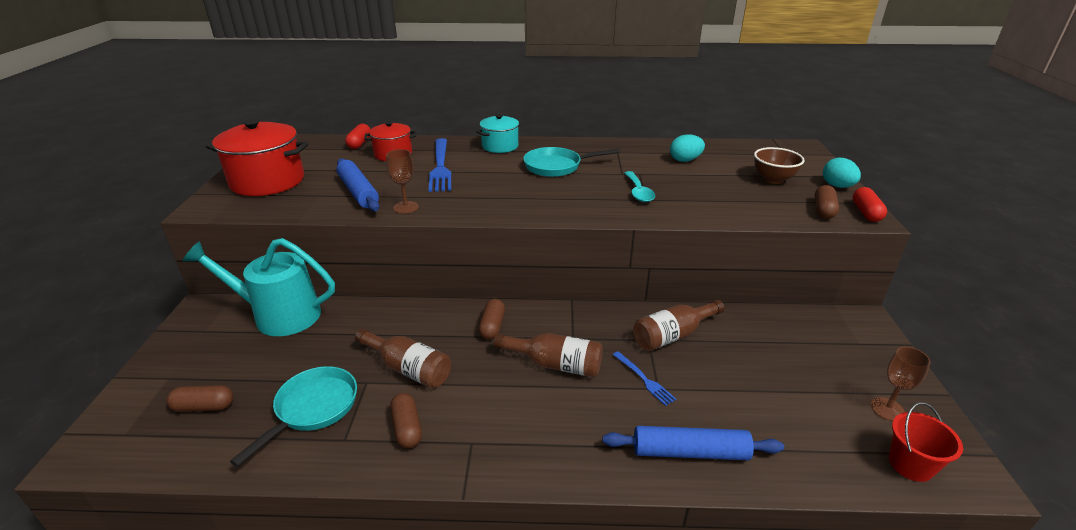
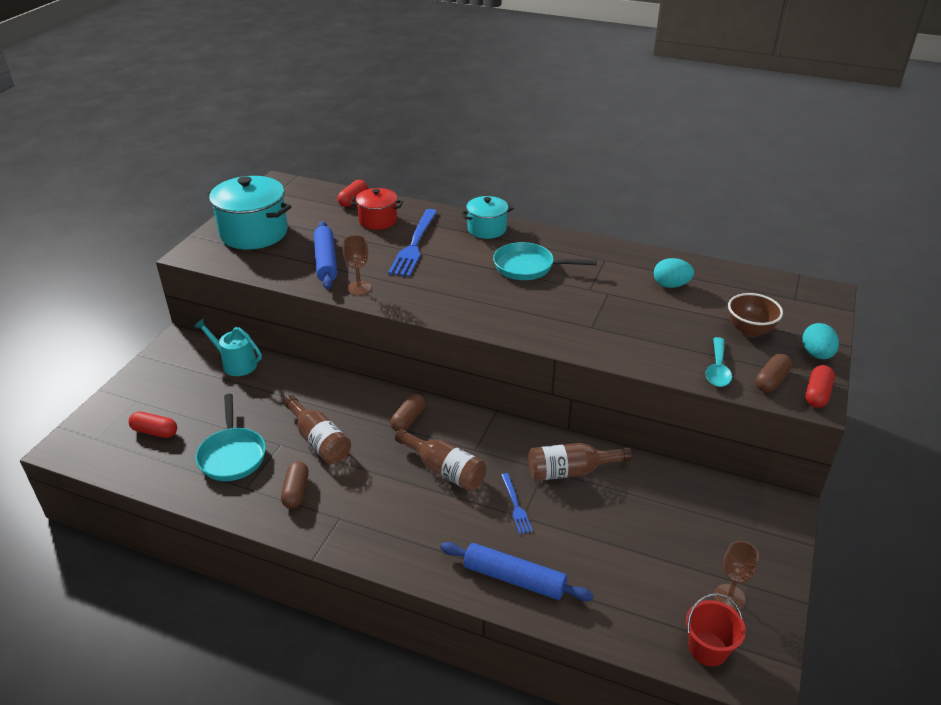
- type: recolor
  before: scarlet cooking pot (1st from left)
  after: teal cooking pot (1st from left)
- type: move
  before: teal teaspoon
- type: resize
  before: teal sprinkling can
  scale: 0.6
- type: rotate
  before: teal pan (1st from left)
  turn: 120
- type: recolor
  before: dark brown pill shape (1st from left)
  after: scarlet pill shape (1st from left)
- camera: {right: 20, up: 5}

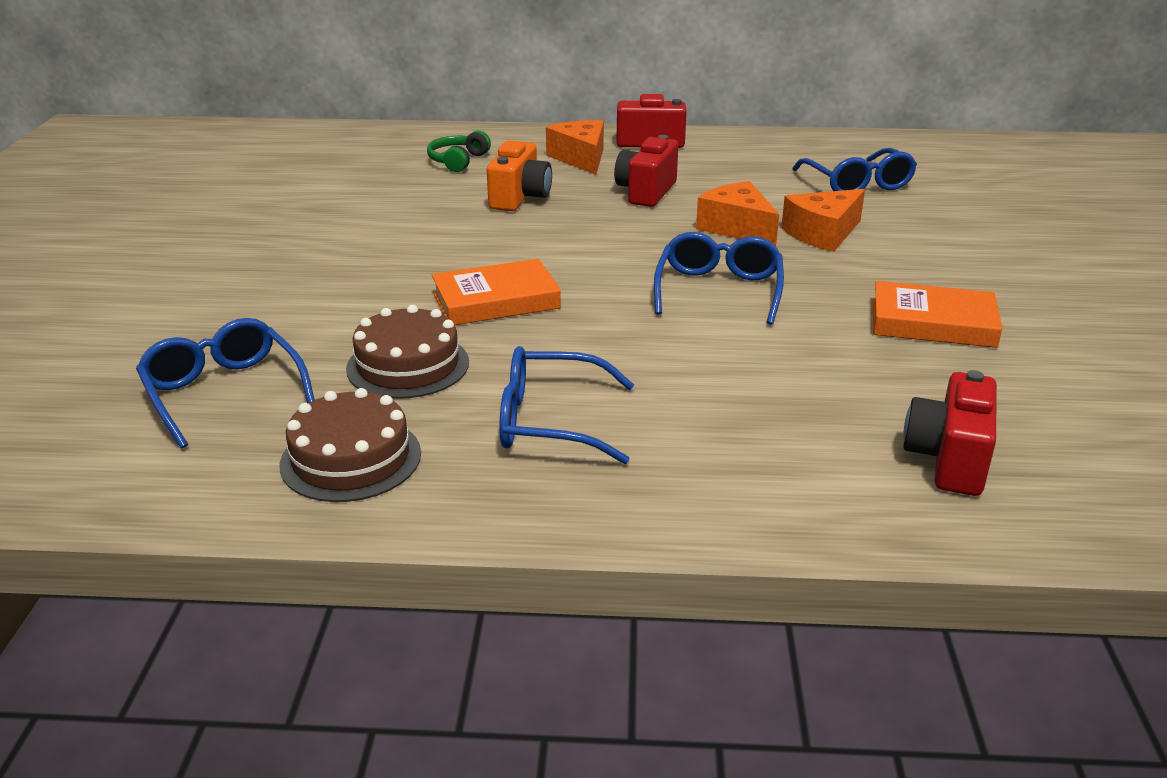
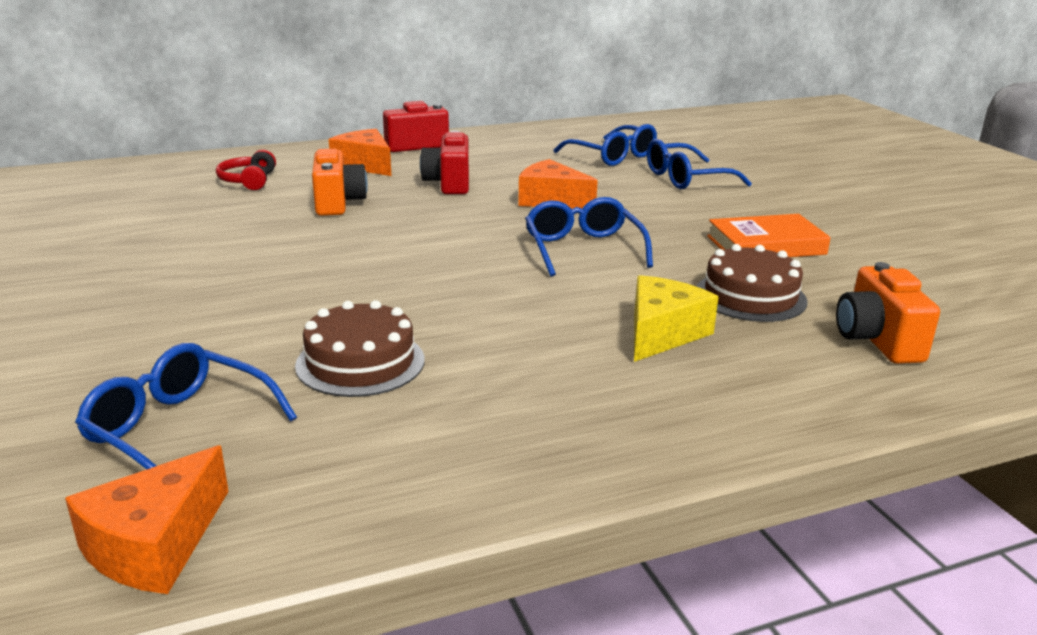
- type: recolor
  before: leaf-green headphones
  after: scarlet headphones
- type: move
  before: bright orange cheese (3rd from left in the first image)
  after: bright orange cheese (1st from left)
- type: delete
  before: bright orange hardcover (1st from left)
- type: move
  before: royal blue spectacles (2nd from left in the first image)
  after: royal blue spectacles (4th from left)
- type: recolor
  before: scarlet camera (3rd from left)
  after: bright orange camera (2nd from left)
- type: move
  before: dark brown cake (1st from left in the first image)
  after: dark brown cake (2nd from left)
- type: insert
  after: golden cheese
- camera: {right: -25, up: -5}

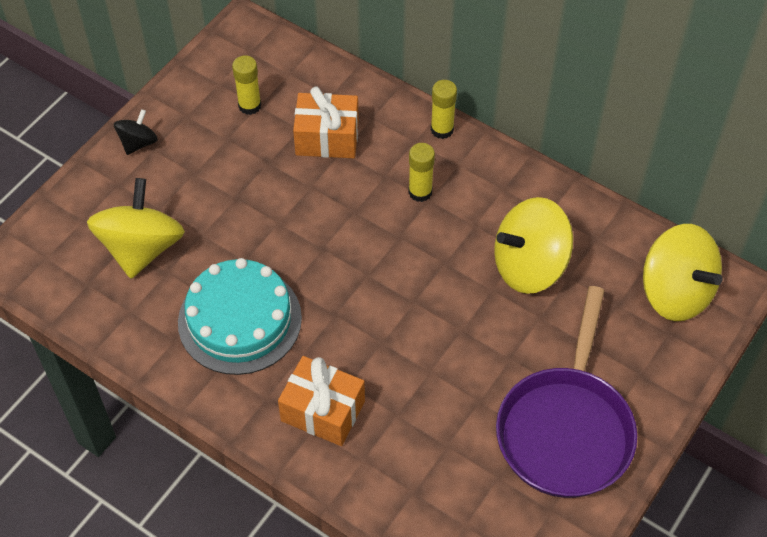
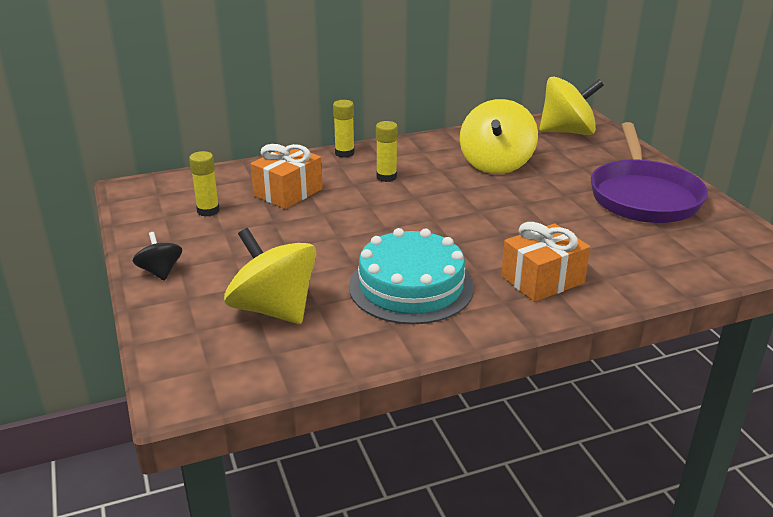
- type: rotate
  before: royal purple pan
  turn: 45
- camera: {right: -55, up: -25}

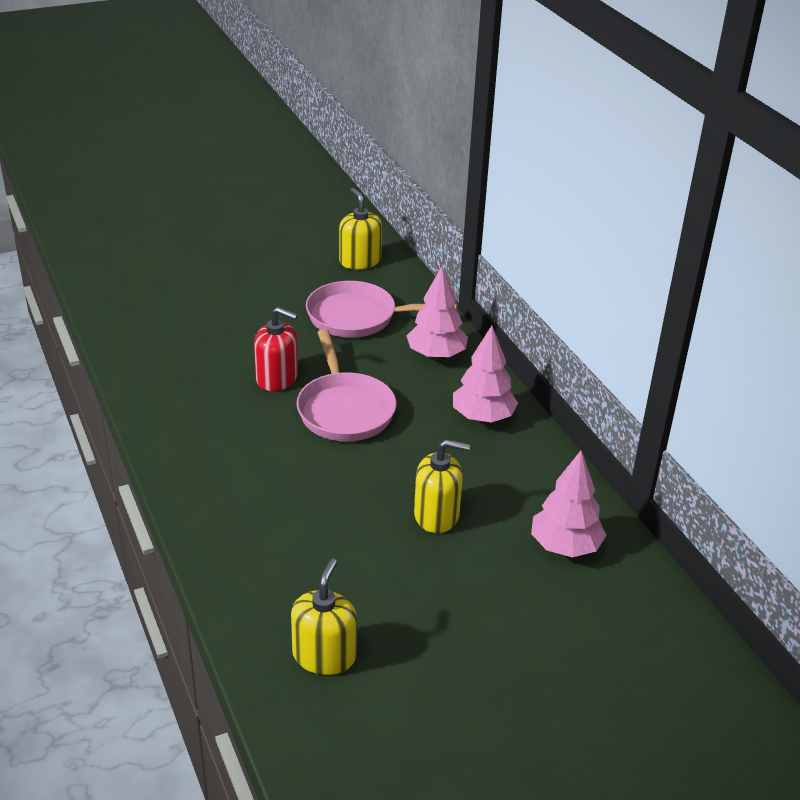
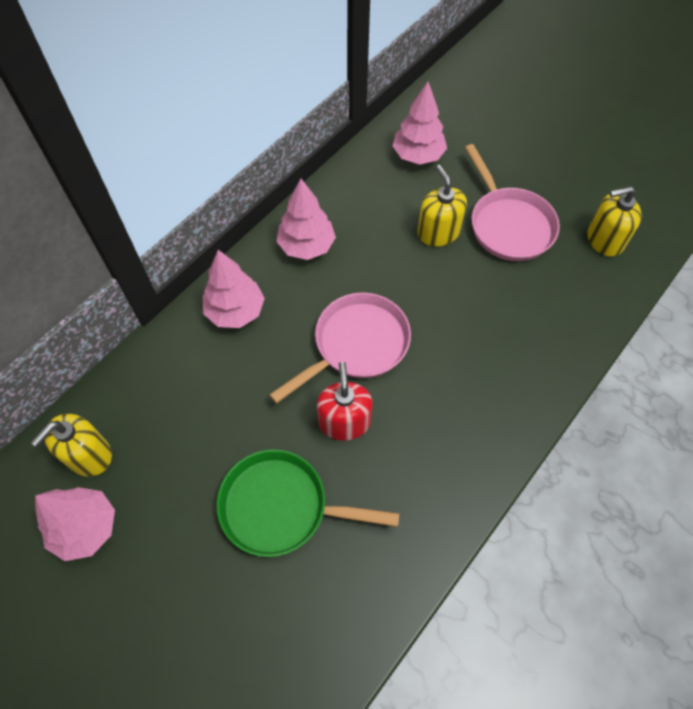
- type: move
  before: rose-pink pan (2nd from left)
- type: insert
  after: leaf-green pan
- type: insert
  after: rose-pink fir tree (1st from left)
- camera: {right: -115, up: 25}

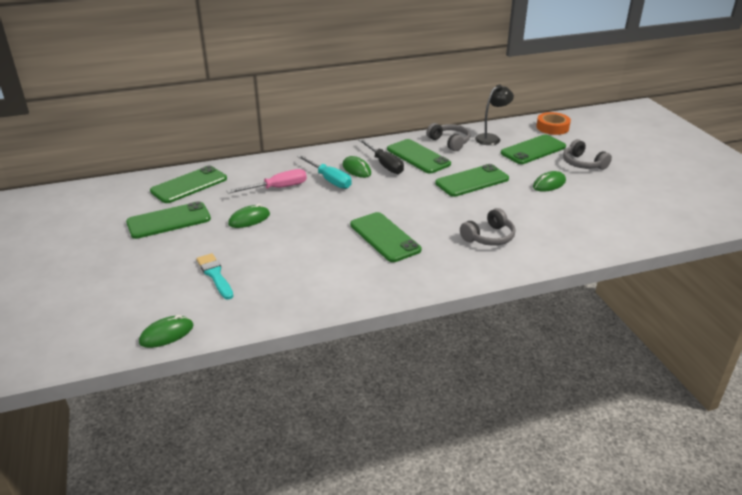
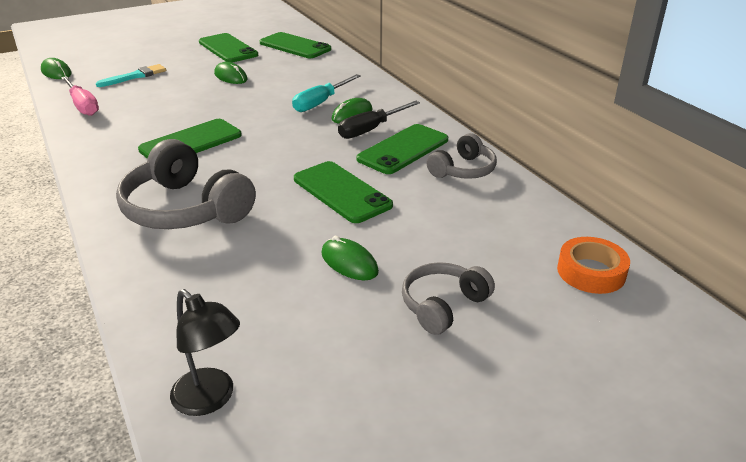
- type: move
  before: ebony desk lamp
- type: delete
  before: leaf-green mobile phone (6th from left)
- type: move
  before: rose-pink flat screwdriver
- type: resize
  before: gray headphones (2nd from left in the first image)
  scale: 1.75
- camera: {right: 80, up: 0}

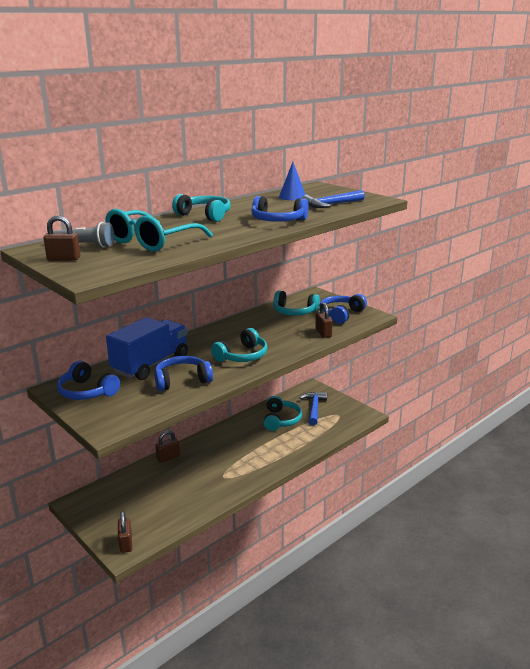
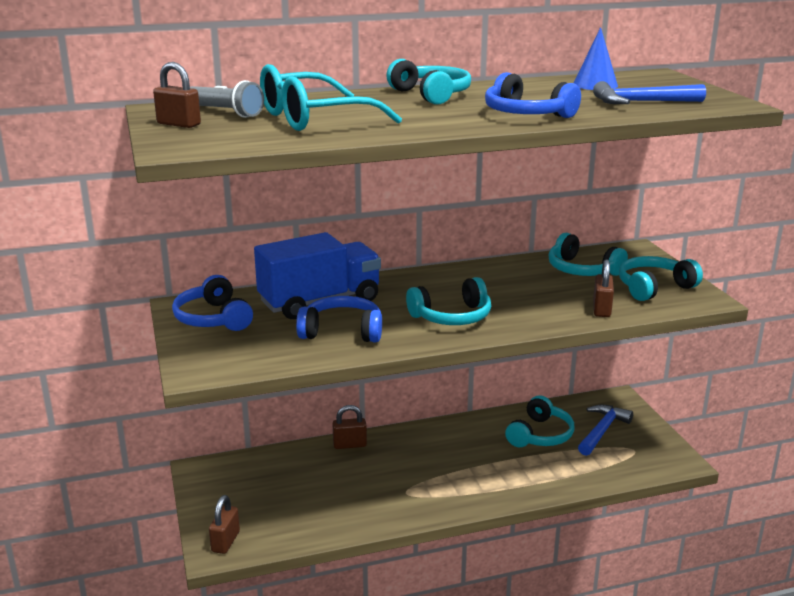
- type: recolor
  before: royal blue headphones (4th from left)
  after: teal headphones (5th from left)
- camera: {right: 25, up: 0}

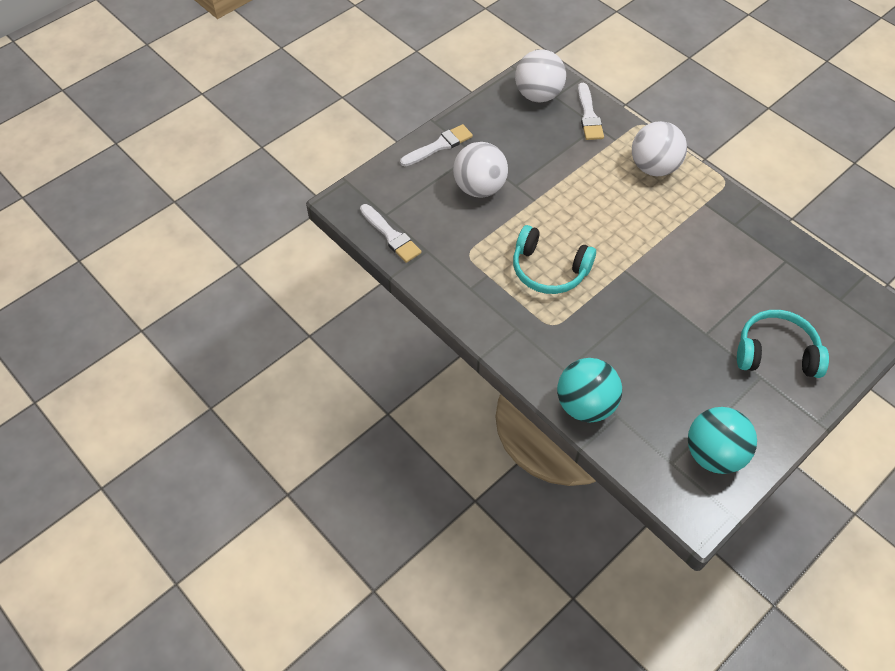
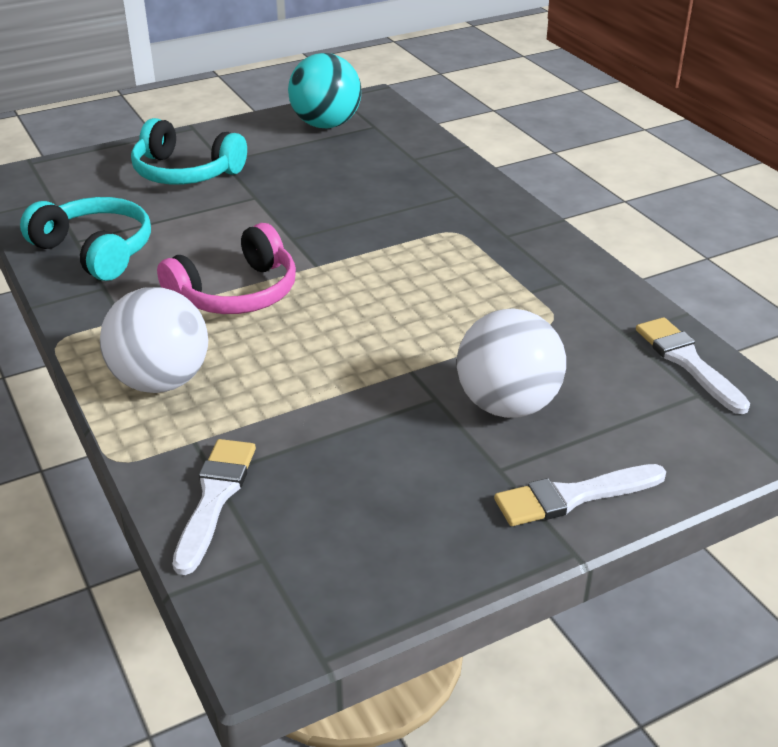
- type: delete
  before: white sphere (2nd from left)
- type: move
  before: teal headphones (1st from left)
- type: delete
  before: teal sphere (1st from left)
- type: insert
  after: rose-pink headphones
- camera: {right: -165, up: -20}

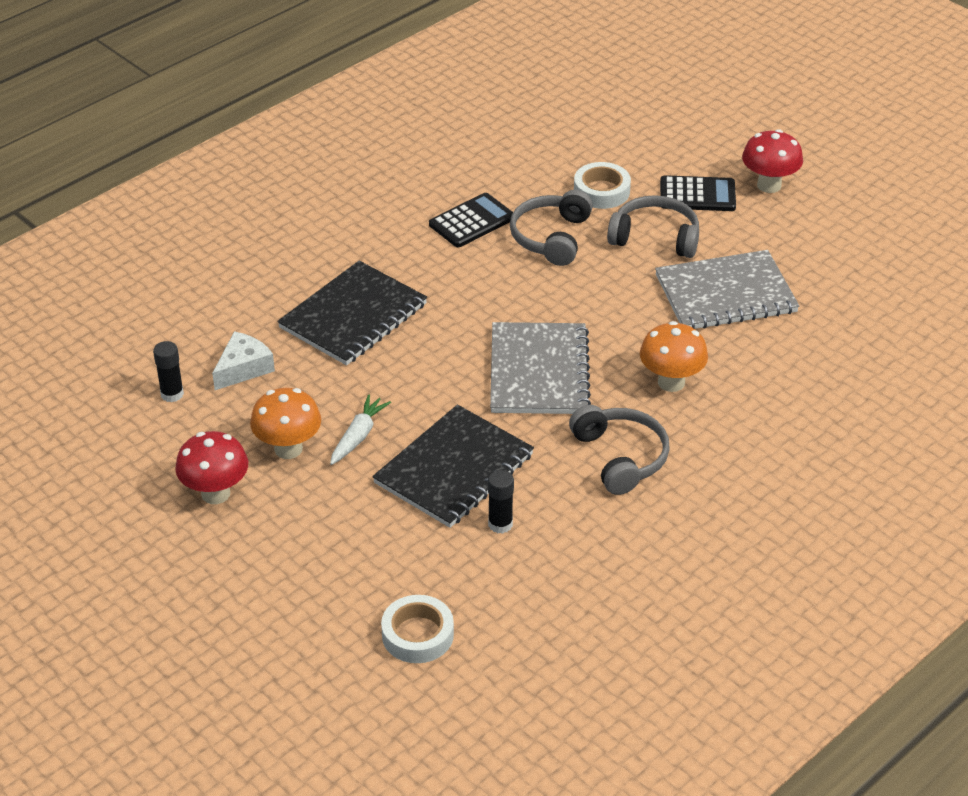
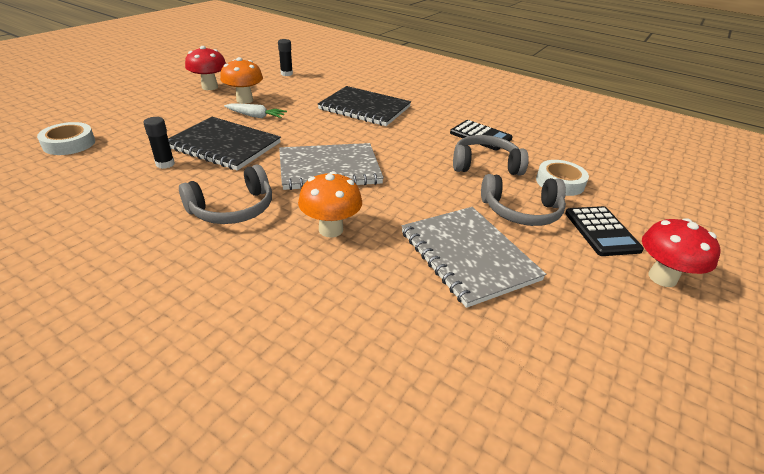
- type: rotate
  before: gray headphones (3rd from left)
  turn: 90
- type: delete
  before: white cheese
- camera: {right: 75, up: -5}

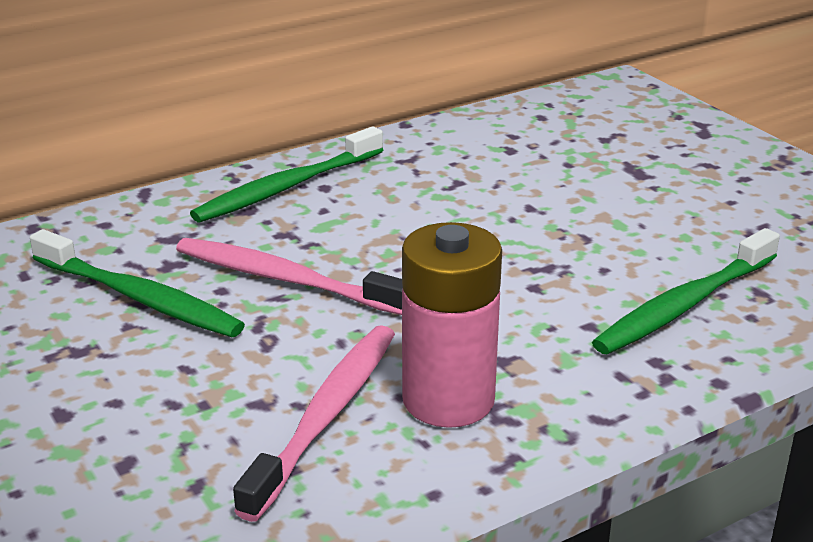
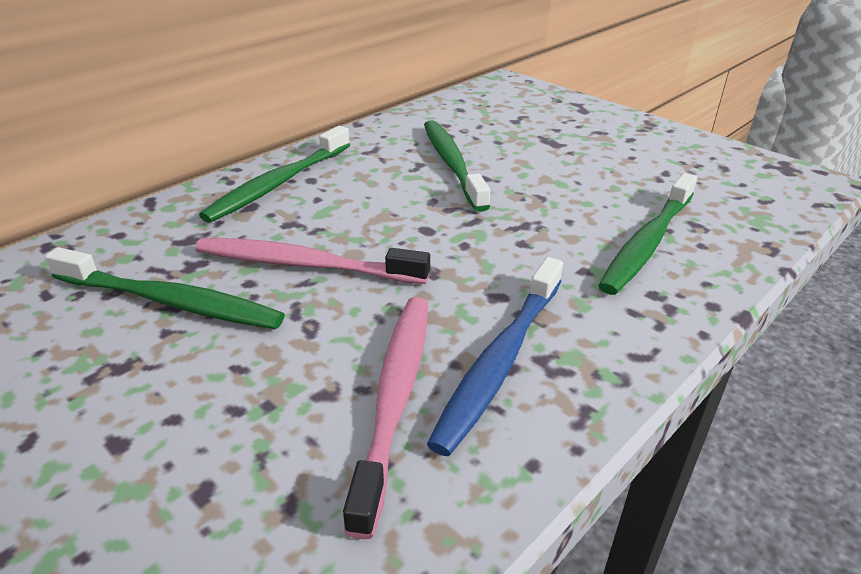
- type: replace
  before: rose-pink battery
  after: royal blue tooth brush
- type: insert
  after: leaf-green tooth brush (3rd from left)
- camera: {right: -15, up: 5}

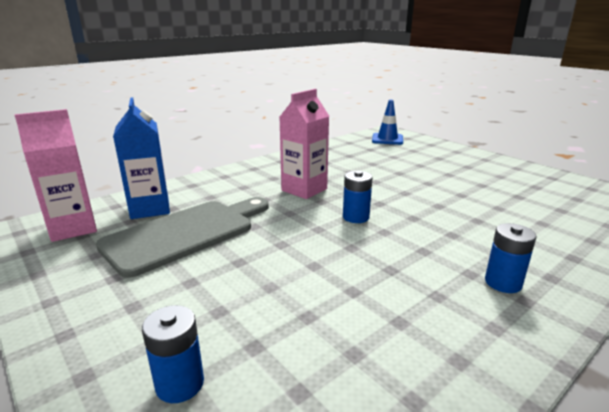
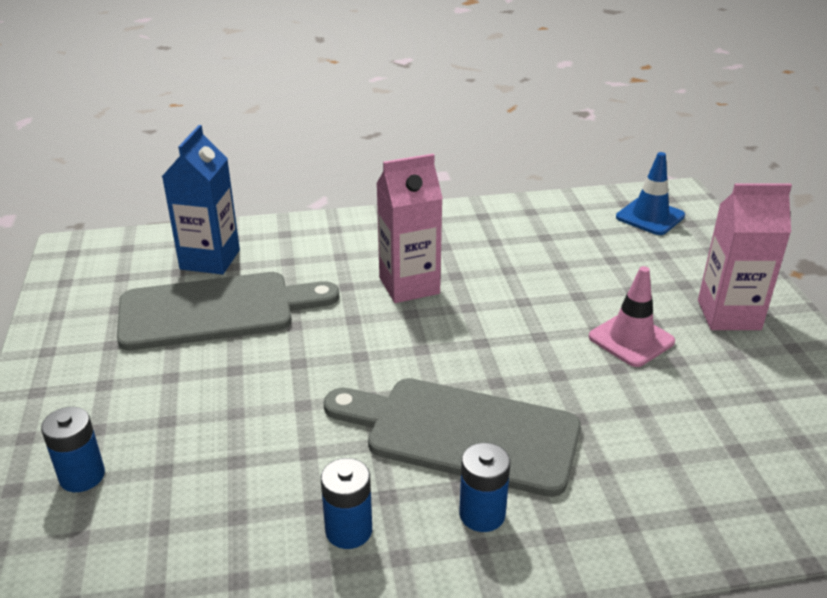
- type: move
  before: rose-pink juice carton (1st from left in the first image)
  after: rose-pink juice carton (2nd from left)
- type: move
  before: royal blue battery (2nd from left)
- type: insert
  after: rose-pink road cone
- type: insert
  after: gray chopping board (2nd from left)
- camera: {right: 30, up: 10}

